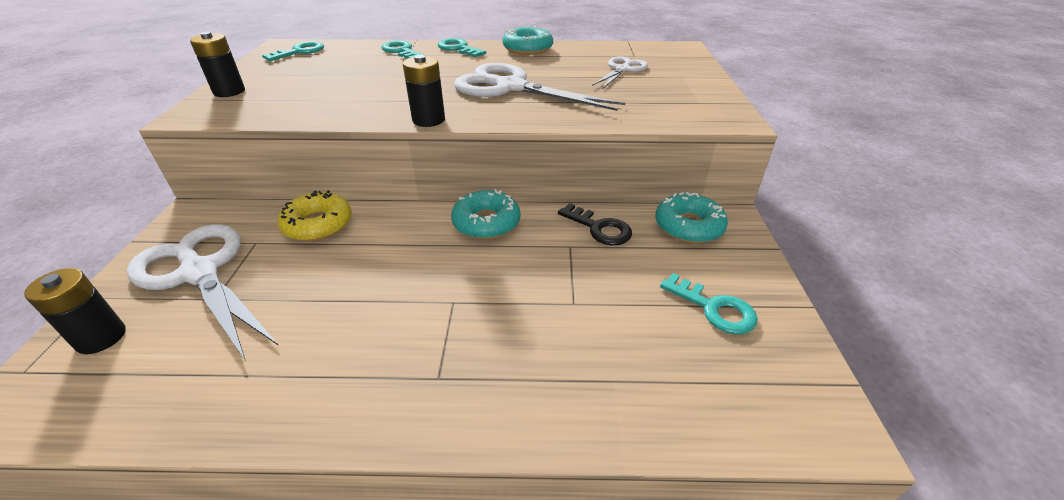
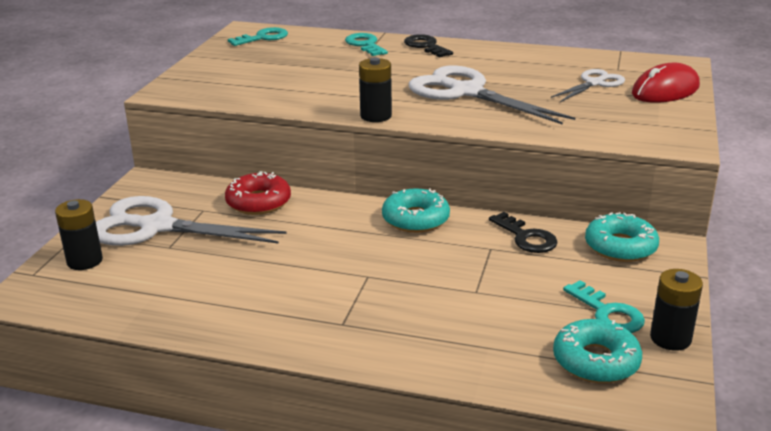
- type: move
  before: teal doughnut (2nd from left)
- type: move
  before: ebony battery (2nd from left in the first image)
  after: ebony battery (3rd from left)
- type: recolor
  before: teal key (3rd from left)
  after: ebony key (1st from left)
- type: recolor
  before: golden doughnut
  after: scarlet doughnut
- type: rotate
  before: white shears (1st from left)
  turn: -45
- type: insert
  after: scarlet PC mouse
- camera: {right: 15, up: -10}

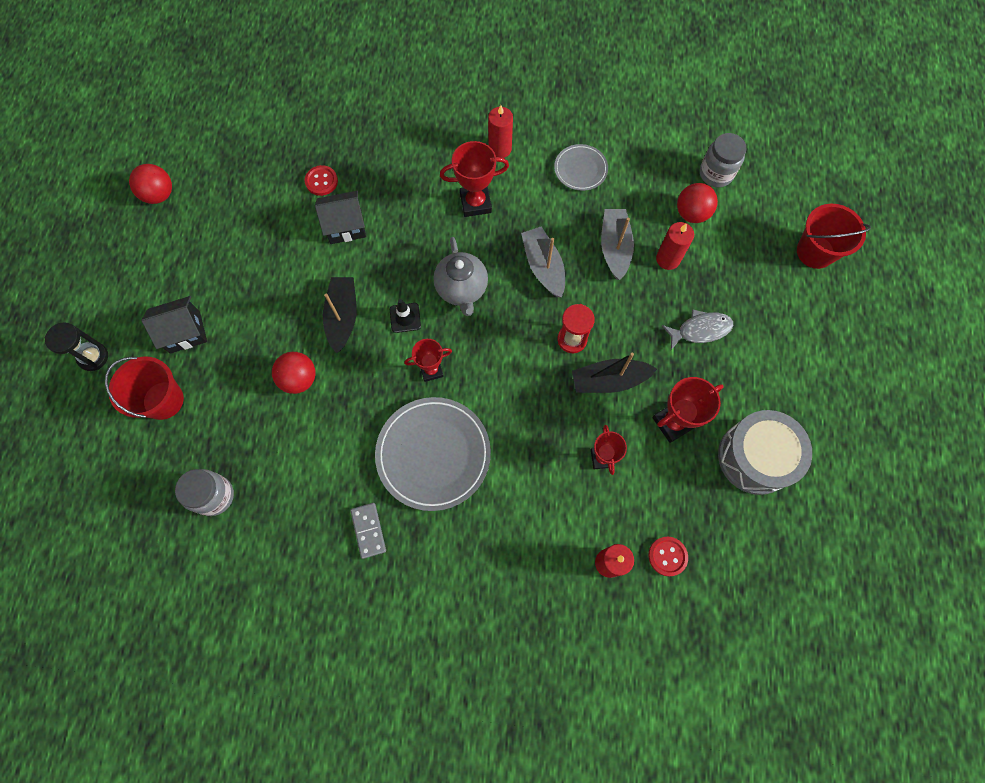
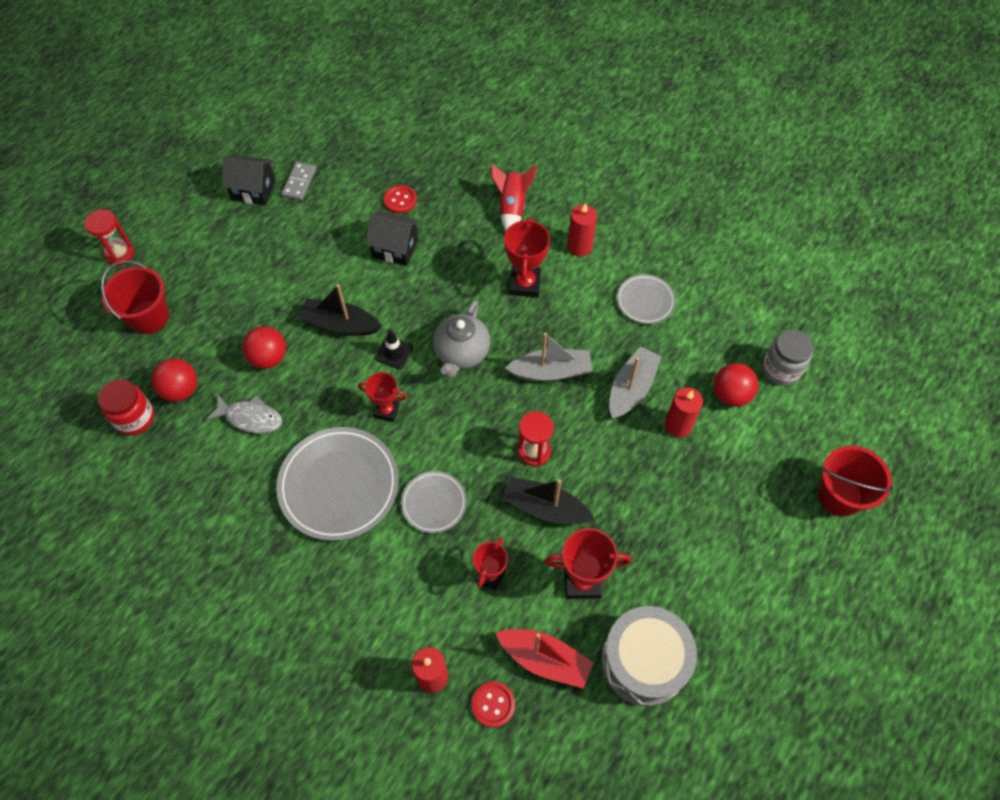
- type: rotate
  before: scarlet trophy (2nd from left in the first image)
  turn: 75
- type: move
  before: scarlet sphere (1st from left)
- type: rotate
  before: gray sailboat (1st from left)
  turn: 75
- type: rotate
  before: ebony sailboat (1st from left)
  turn: -105
- type: move
  before: ebony toy house (1st from left)
- type: move
  before: gray fish figure
- type: recolor
  before: ebony hourglass
  after: scarlet hourglass (1st from left)
- type: recolor
  before: gray preserve jar (1st from left)
  after: scarlet preserve jar
- type: move
  before: gray domino
- type: insert
  after: scarlet rocket
- type: insert
  after: gray plate (2nd from left)
- type: insert
  after: scarlet sailboat
- camera: {right: 30, up: -10}

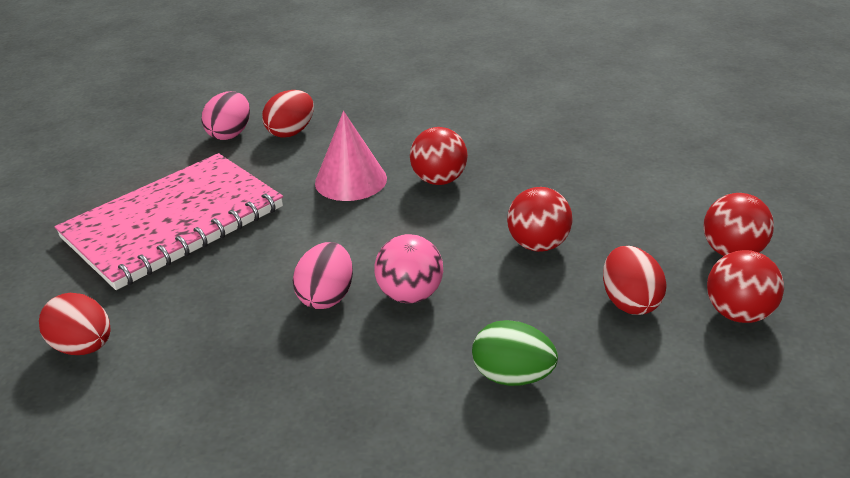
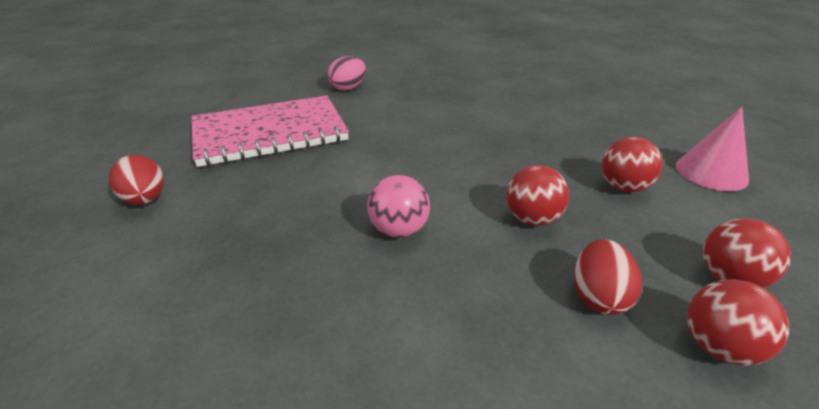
- type: delete
  before: scarlet egg (2nd from left)
- type: move
  before: rose-pink cone shape
- type: move
  before: scarlet sphere (1st from left in the first image)
  after: scarlet sphere (2nd from left)
- type: delete
  before: rose-pink egg (2nd from left)
- type: delete
  before: leaf-green egg
- camera: {right: 20, up: 0}

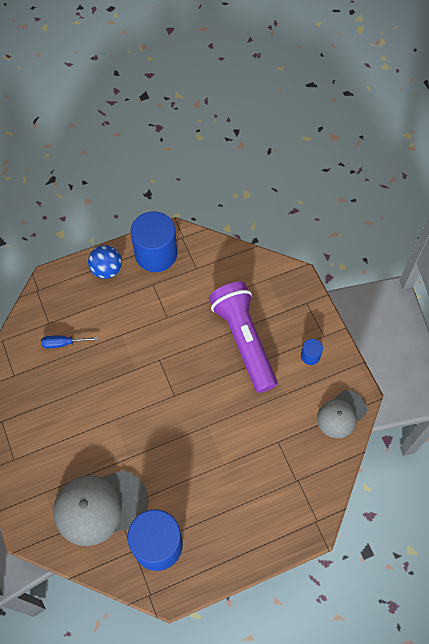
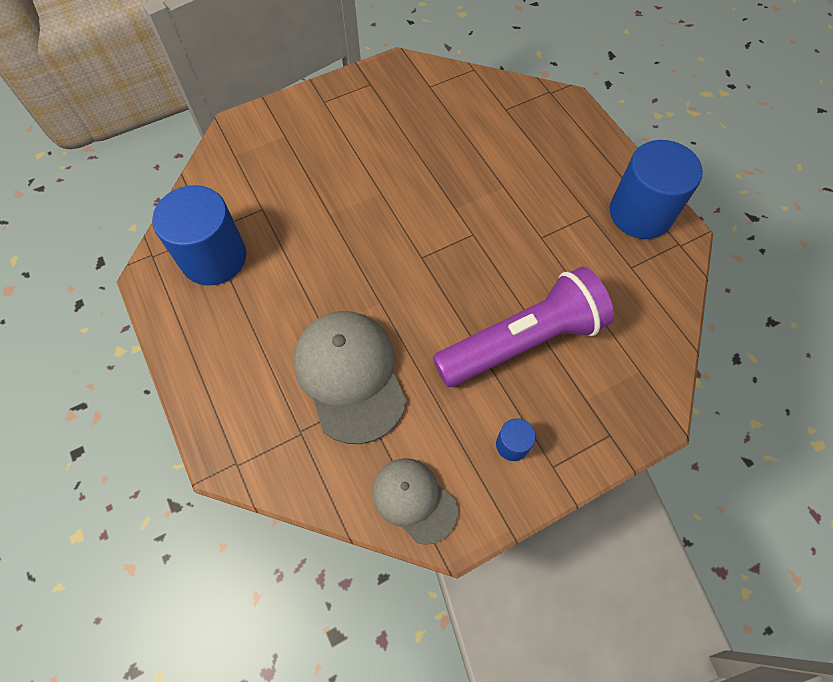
- type: delete
  before: royal blue sphere
- type: delete
  before: royal blue flat screwdriver
- type: move
  before: gray peaked cap (1st from left)
- camera: {right: 85, up: 0}

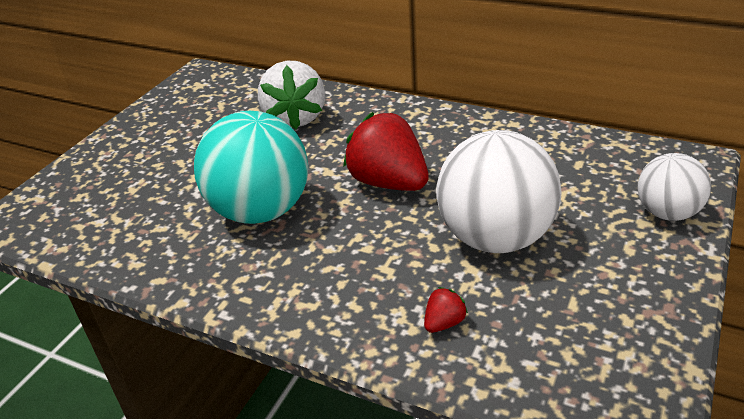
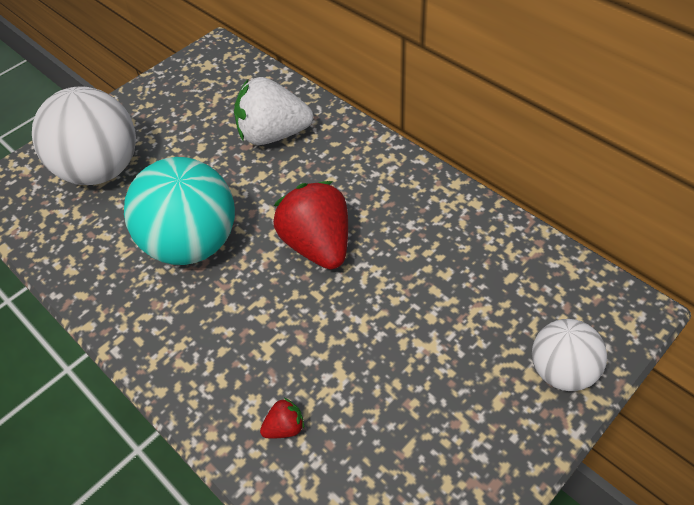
- type: rotate
  before: white strawberry
  turn: 75
- type: move
  before: white sphere (1st from left)
- camera: {right: 20, up: 15}

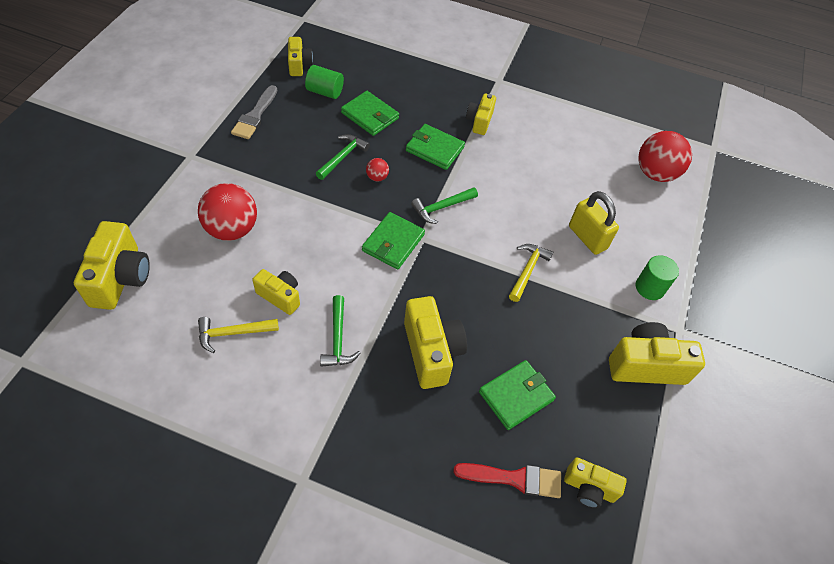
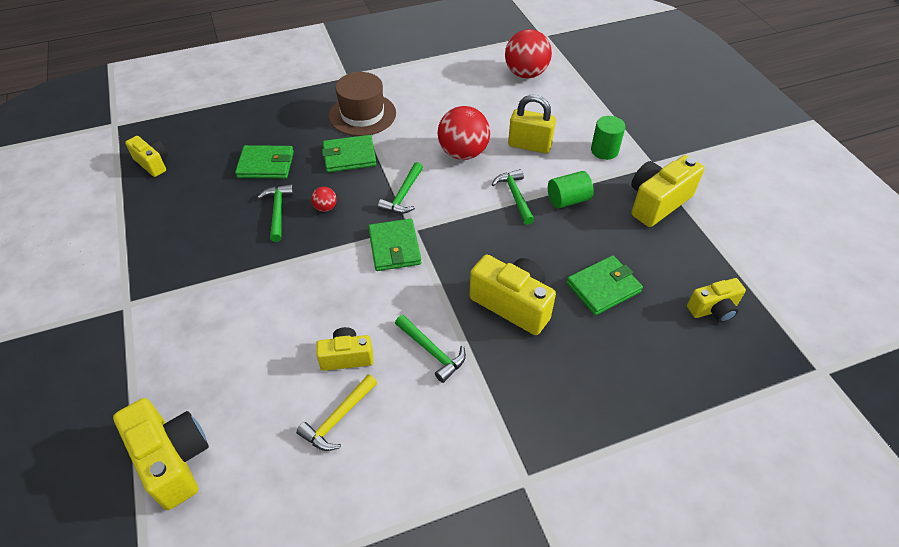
- type: move
  before: leaf-green cylinder shape (1st from left)
- type: delete
  before: gray paintbrush
- type: replace
  before: golden camera (5th from left)
  after: dark brown hat
- type: move
  before: scarlet sphere (1st from left in the first image)
  after: scarlet sphere (2nd from left)
- type: recolor
  before: golden carpenter's hammer (2nd from left)
  after: leaf-green carpenter's hammer (4th from left)
- type: rotate
  before: leaf-green billfold (4th from left)
  turn: 45
- type: delete
  before: scarlet paintbrush
- camera: {right: -35, up: -5}

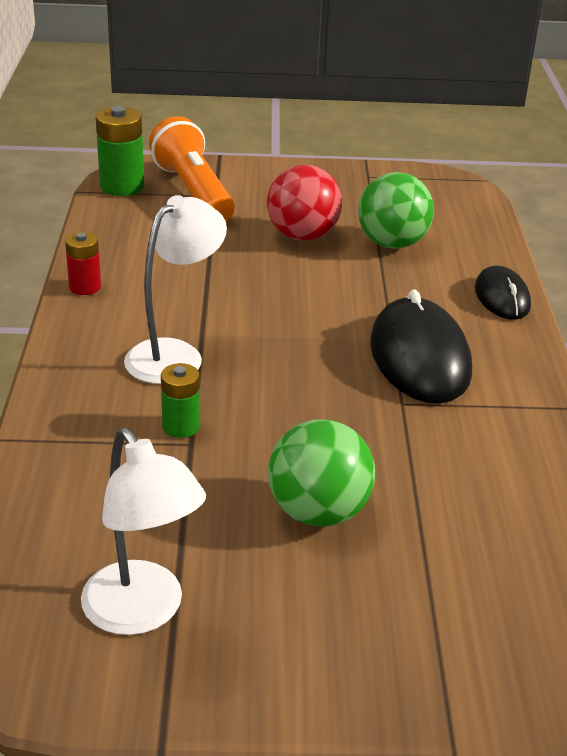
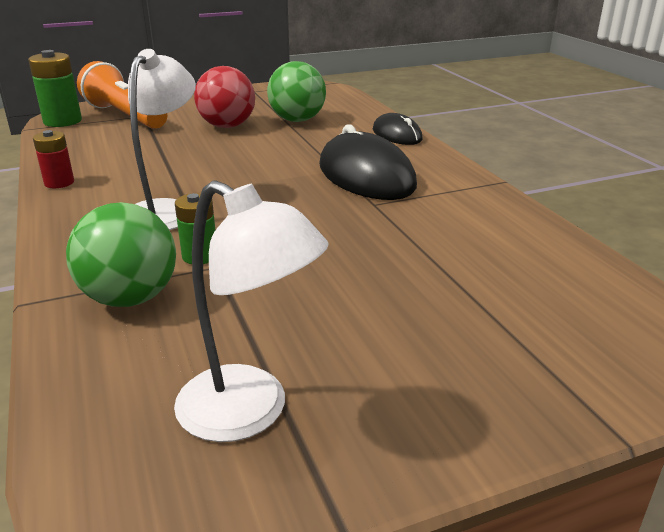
- type: move
  before: leaf-green sphere (1st from left)
- camera: {right: -20, up: -5}

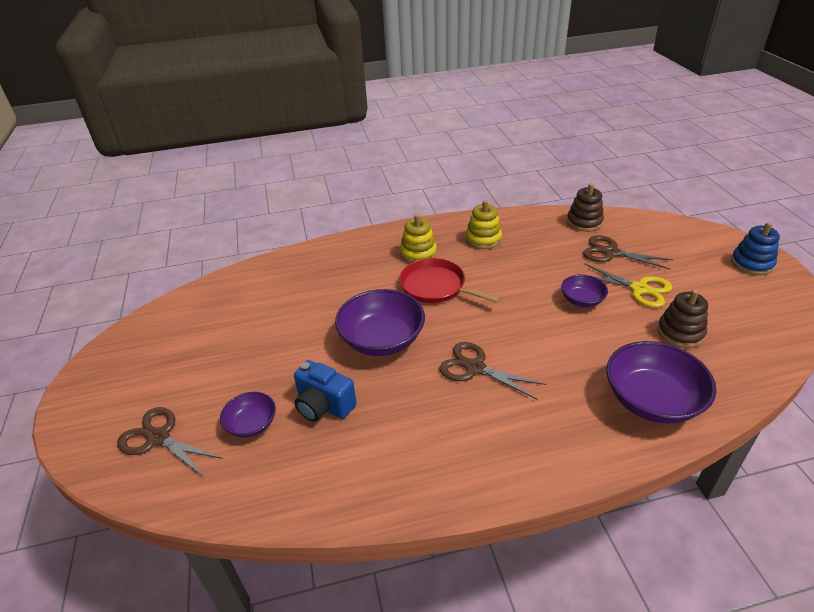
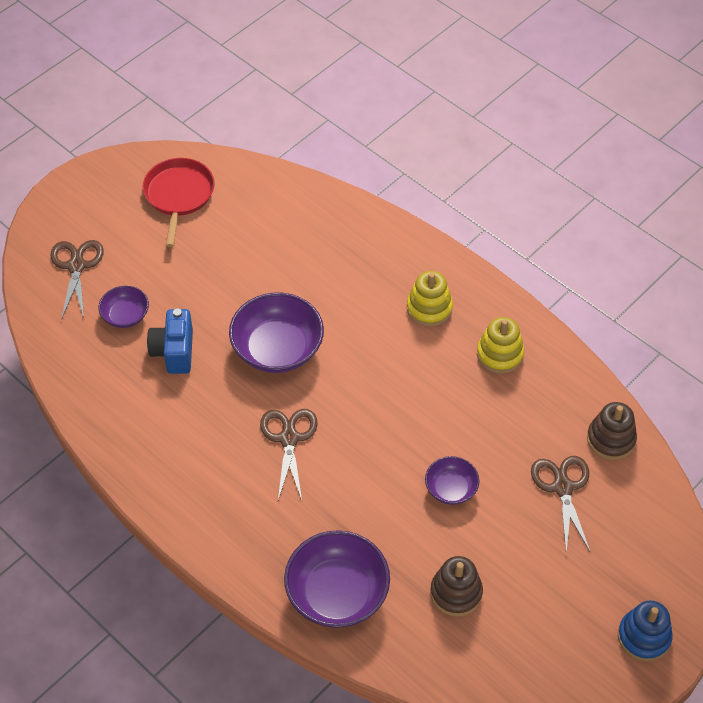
- type: move
  before: scarlet pan
- type: delete
  before: golden shears
- camera: {right: 55, up: 15}

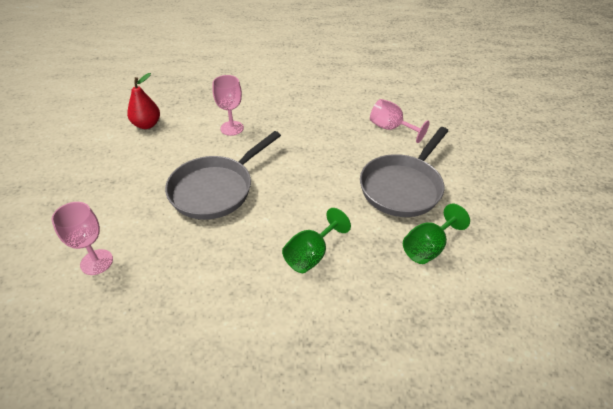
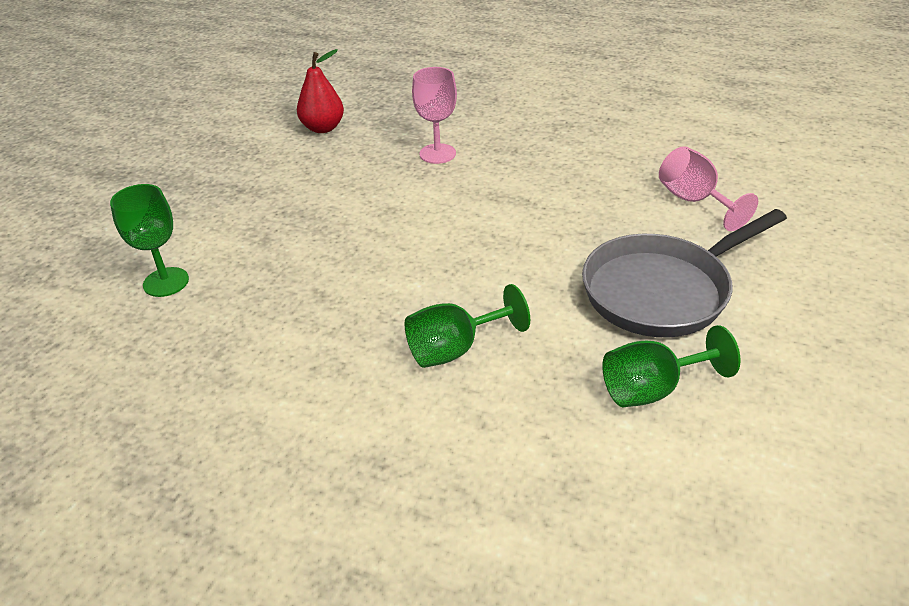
- type: delete
  before: gray pan (1st from left)
- type: recolor
  before: rose-pink goblet (1st from left)
  after: leaf-green goblet (1st from left)
- camera: {right: 25, up: -5}

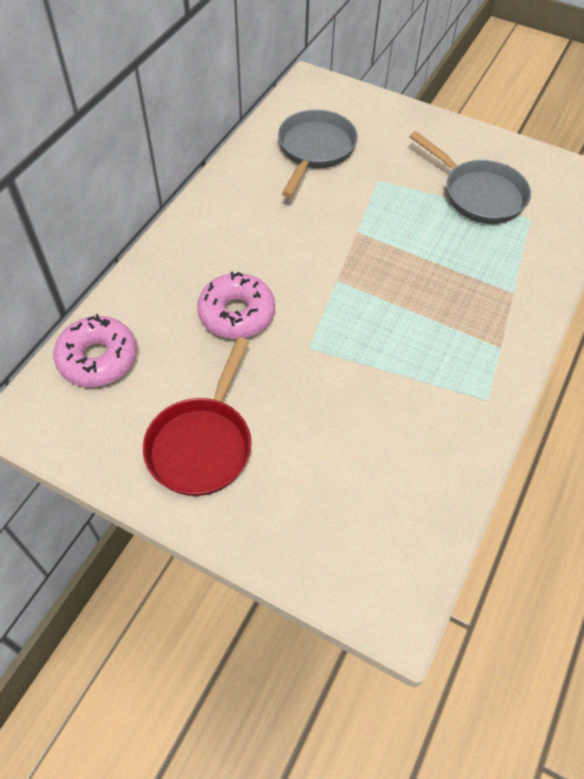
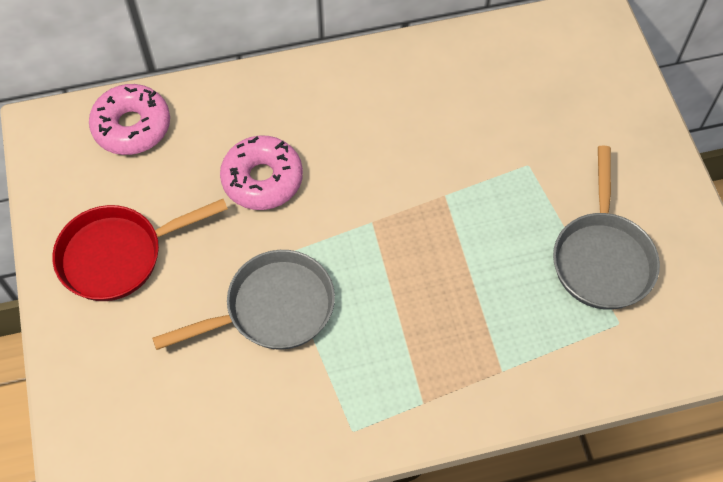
- type: move
  before: gray pan (1st from left)
- camera: {right: 50, up: 5}

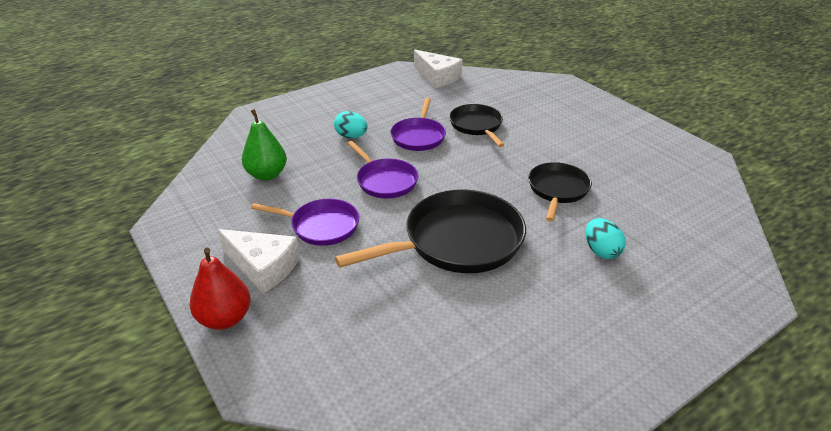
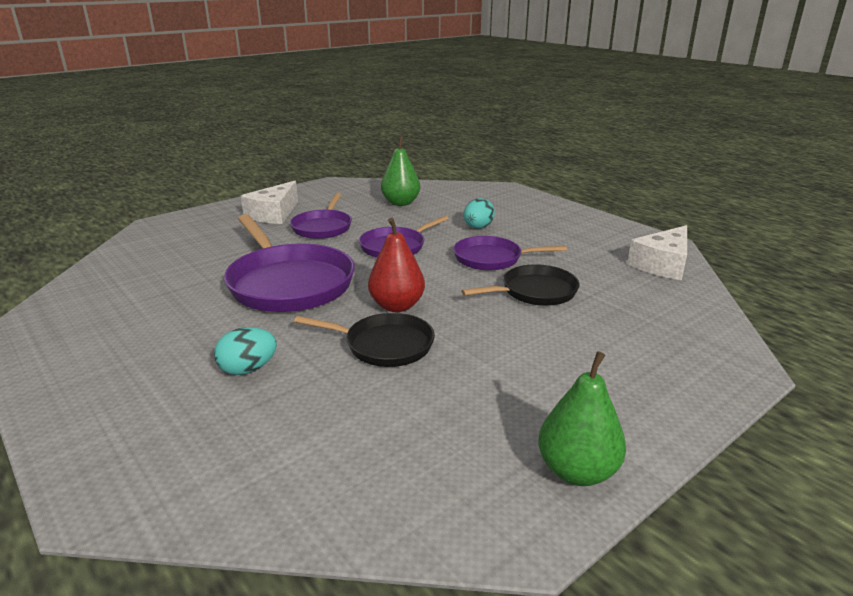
- type: recolor
  before: ebony pan (1st from left)
  after: royal purple pan (1st from left)
- type: move
  before: scarlet pear fruit
- type: insert
  after: leaf-green pear fruit (2nd from left)
- camera: {right: 85, up: -10}

